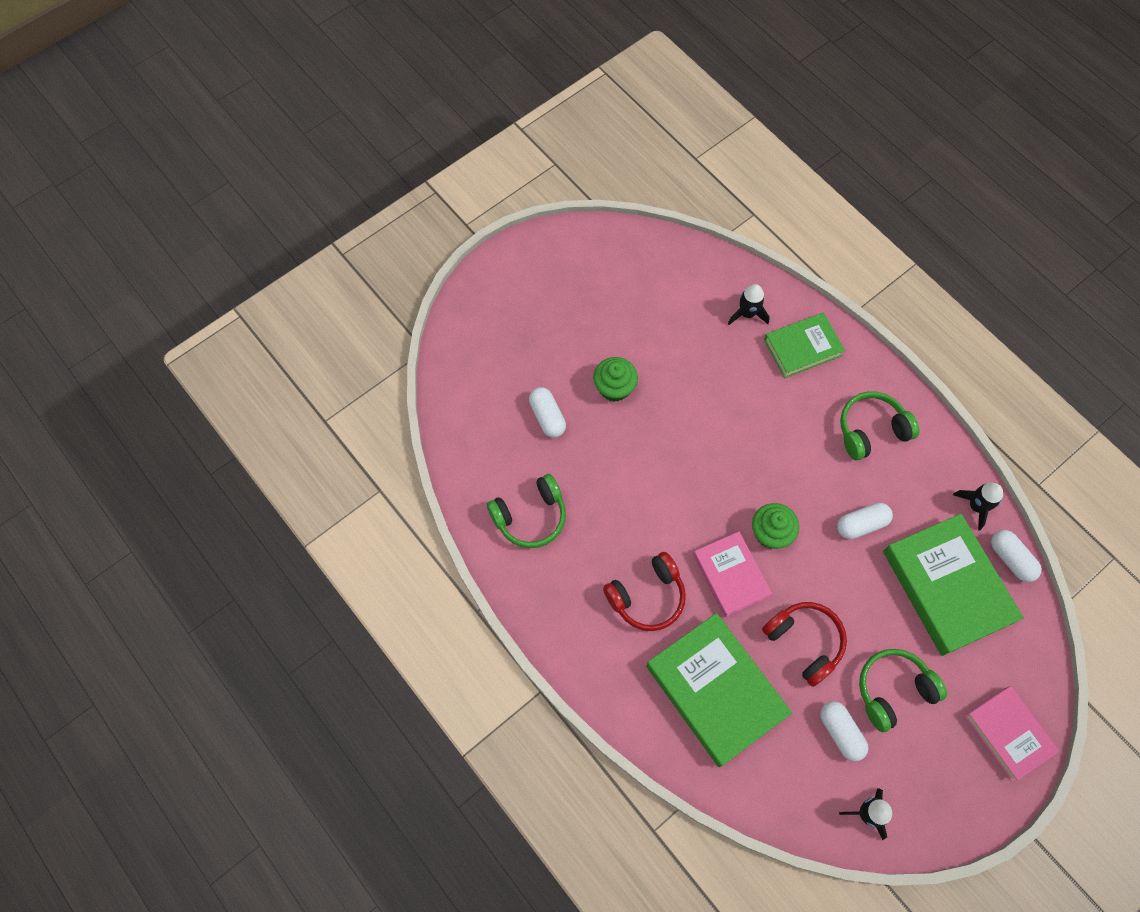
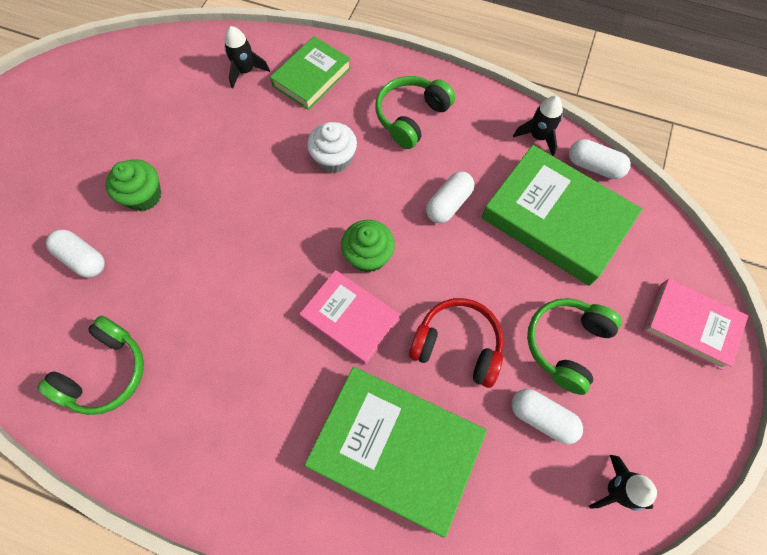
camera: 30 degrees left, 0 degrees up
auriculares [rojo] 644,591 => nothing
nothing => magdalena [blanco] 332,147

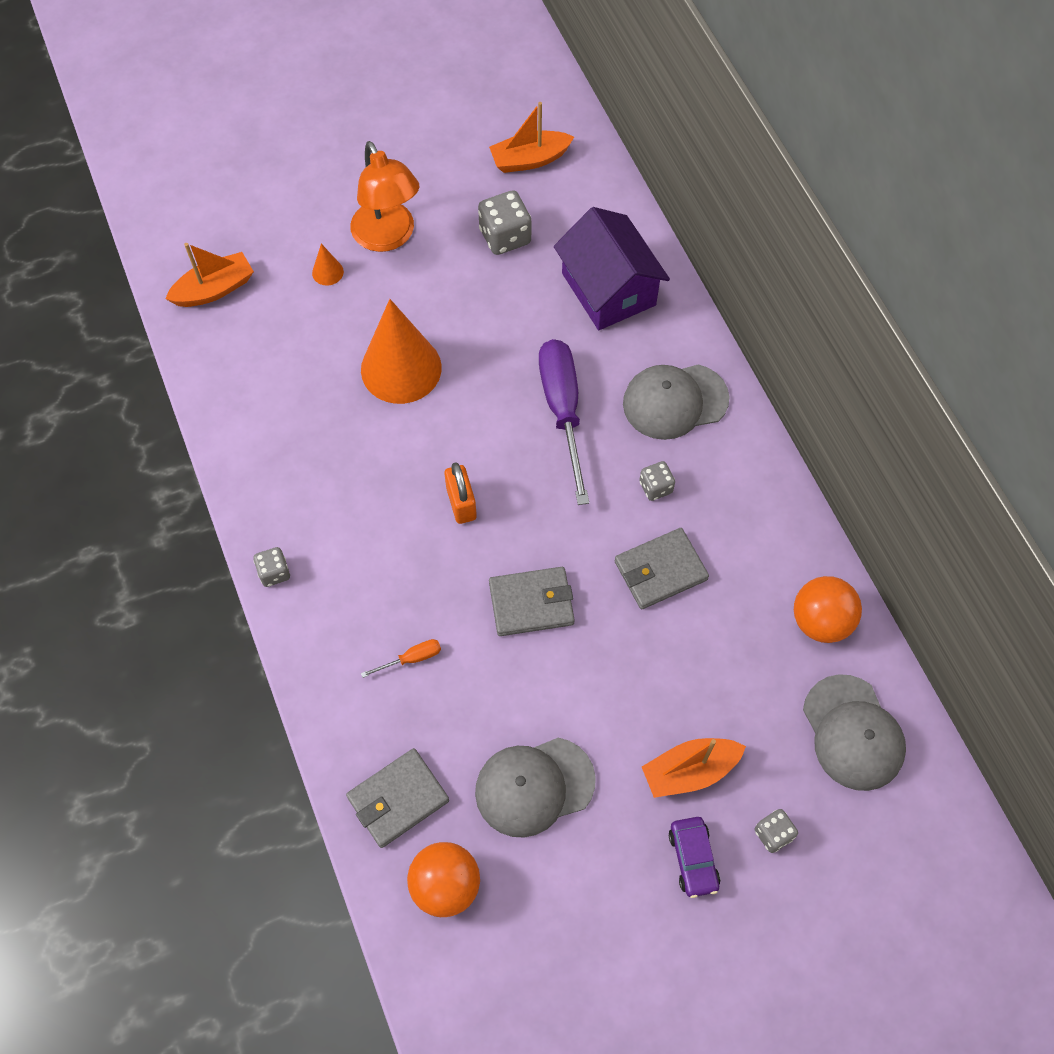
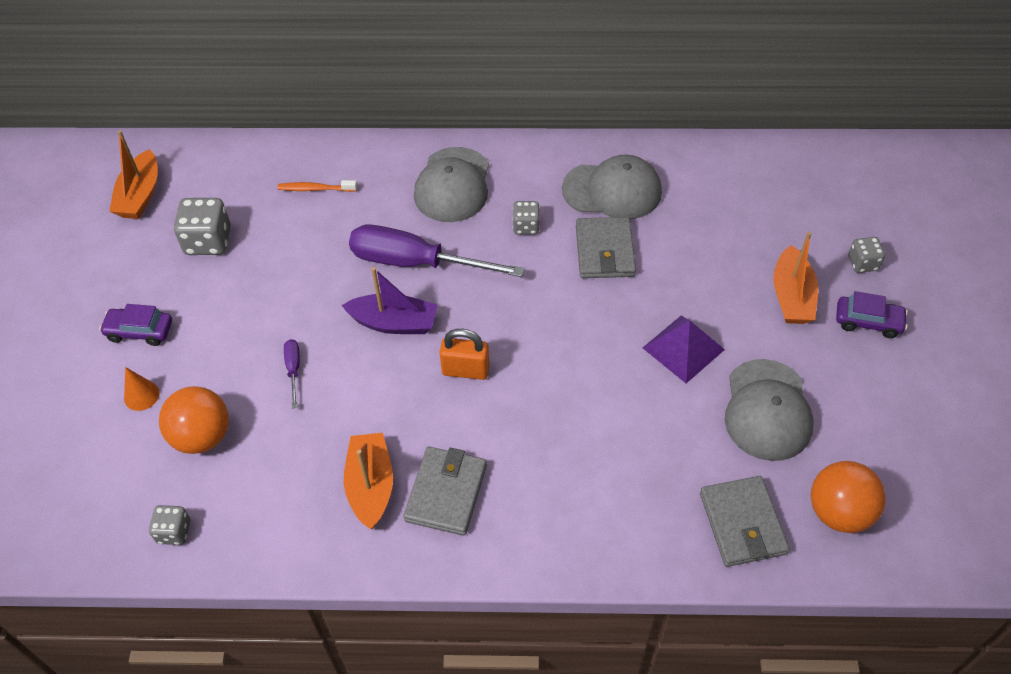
camera: 65 degrees left, 10 degrees down
lámpara [naranja] 384,196 => coche [morado] 135,325
casa [morado] 612,268 => cepillo de dientes [naranja] 317,186
barco [naranja] 209,275 => barco [naranja] 368,481, move
cono [naranja] 401,351 => destornillador [morado] 292,373
dado [gris] 271,567 => dado [gris] 170,525, move
cartera [gris] 532,601 => cartera [gris] 445,491, move
pelota [naranja] 828,609 => pelota [naranja] 194,420, move
destornillador [naranja] 401,658 => nothing
gorra [gris] 854,732 => gorra [gris] 612,186, move
nothing => barco [morado] 389,300
nothing => pirámide [morado] 684,349

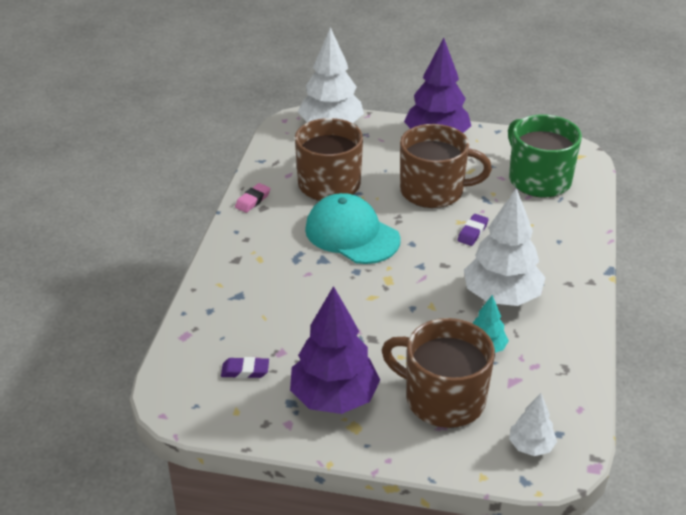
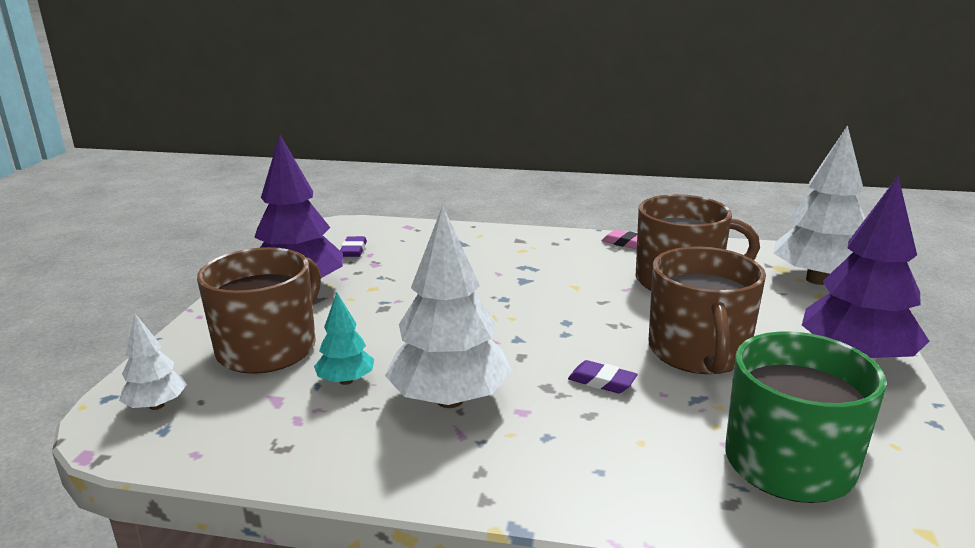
camera: 90 degrees right, 15 degrees down
gorra [turquesa] 352,228 => nothing

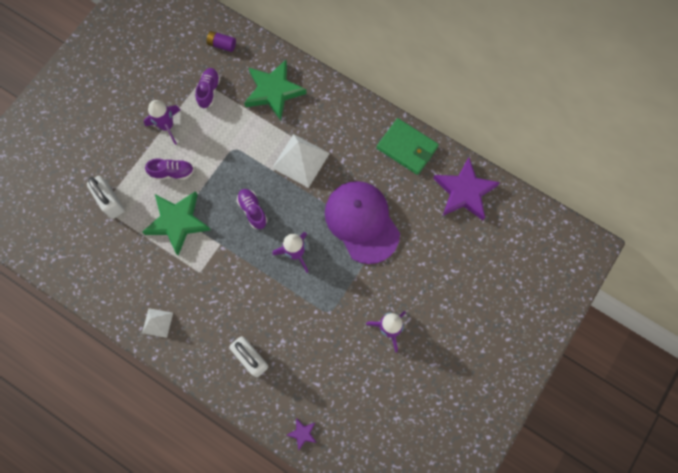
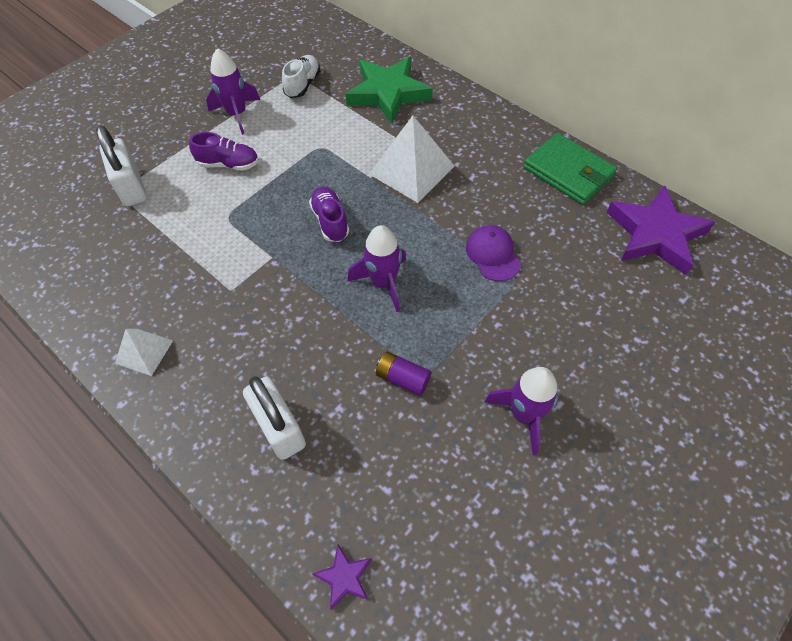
camera: 10 degrees right, 15 degrees down
pila [morado] 221,41 => pila [morado] 403,374, move
zapato [morado] 207,88 => zapato [blanco] 301,76
gorra [morado] 362,222 => gorra [morado] 493,253, x0.48
estrella [verde] 176,223 => nothing

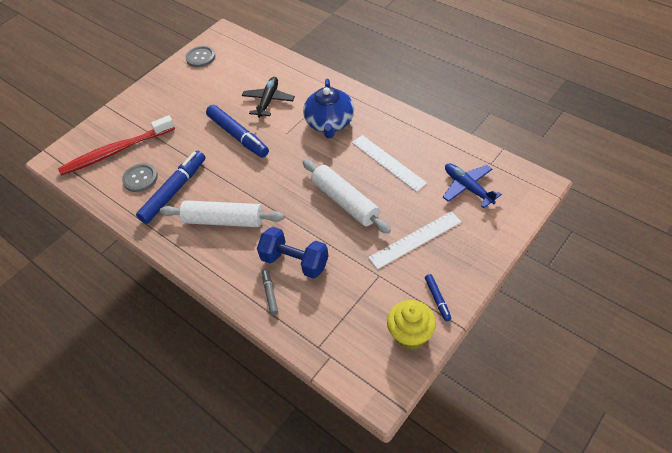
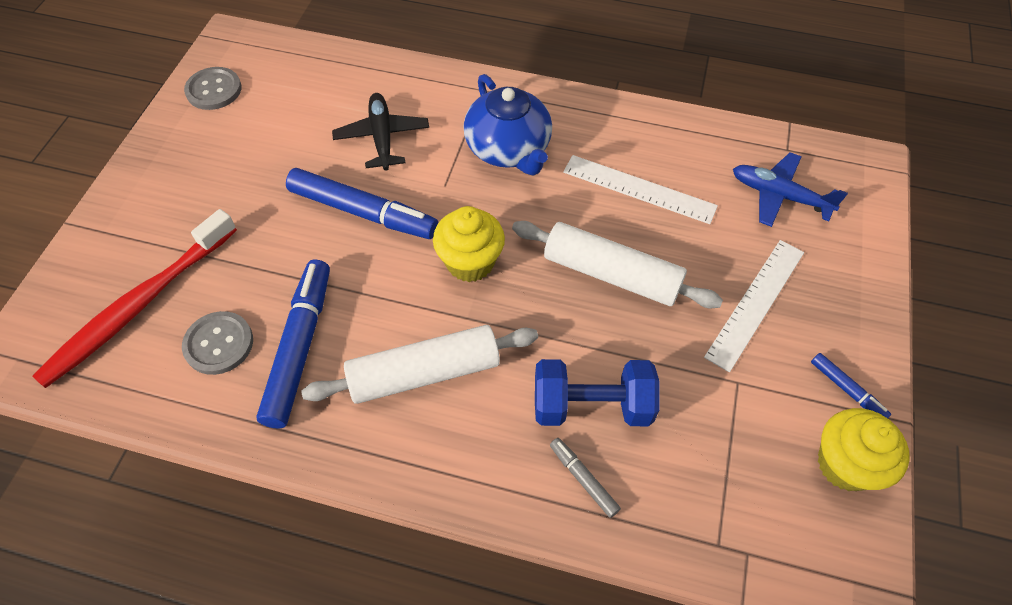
camera: 30 degrees left, 5 degrees up
nothing => magdalena [amarillo] 469,244

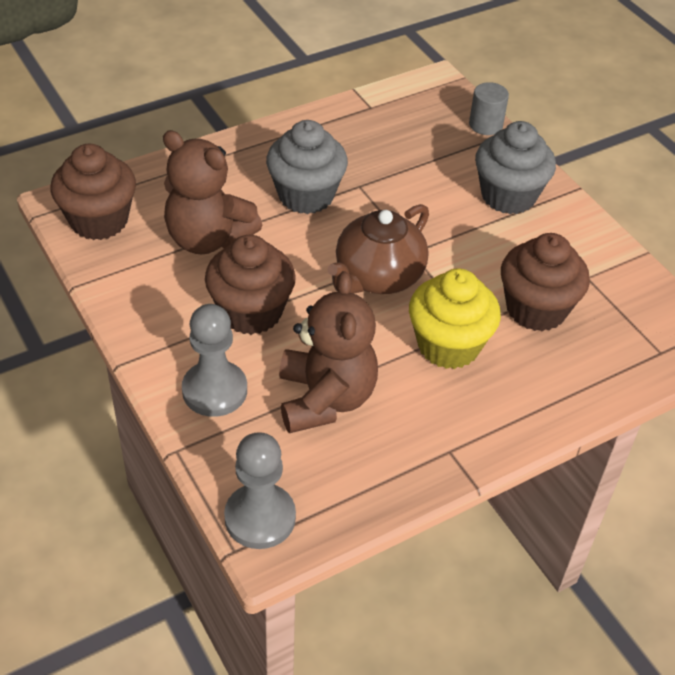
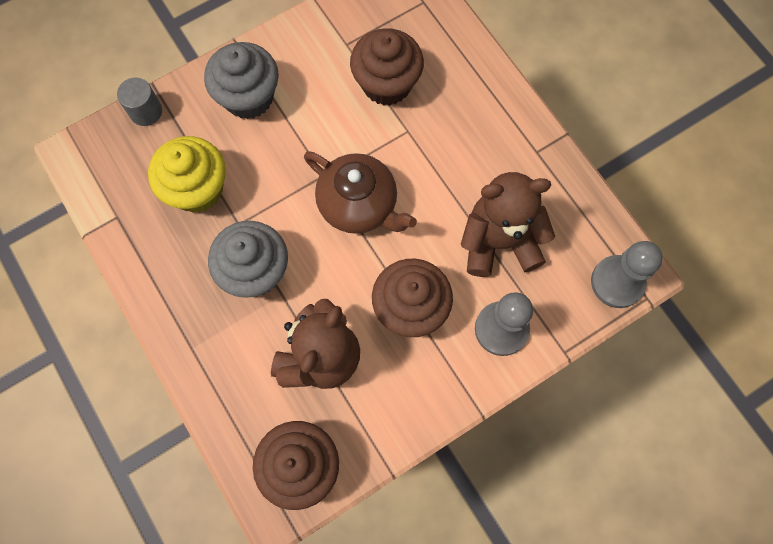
camera: 90 degrees left, 25 degrees up
magdalena [amarillo] 455,318 => magdalena [amarillo] 187,174, move

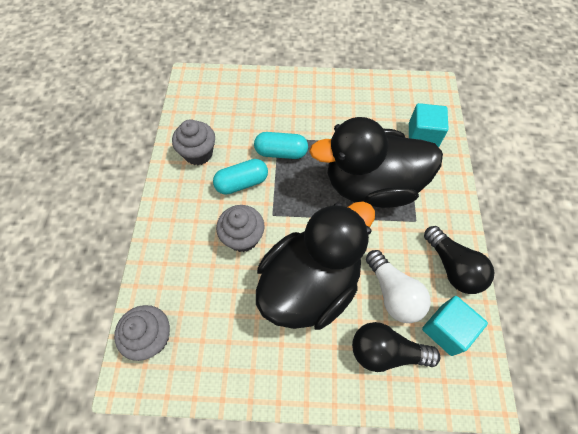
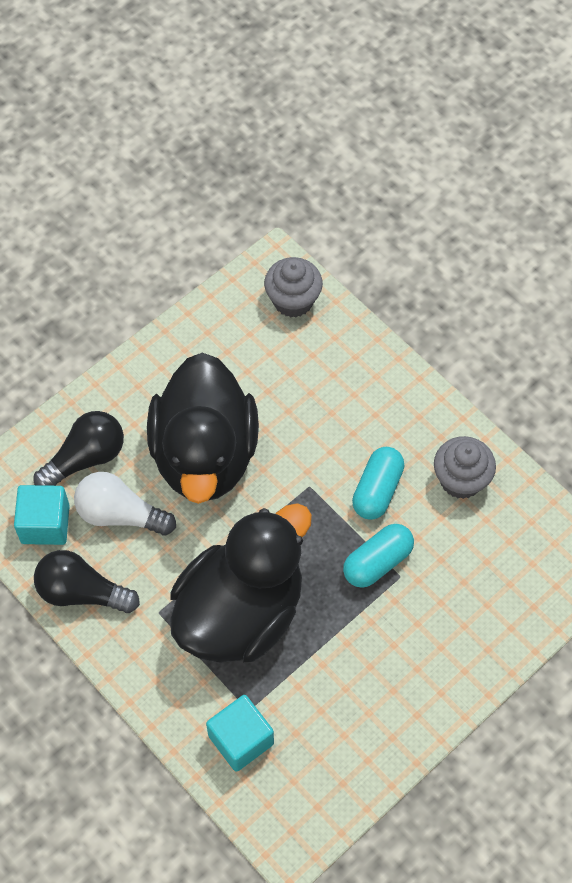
camera: 135 degrees right, 0 degrees up
magdalena [gris] 240,228 => nothing

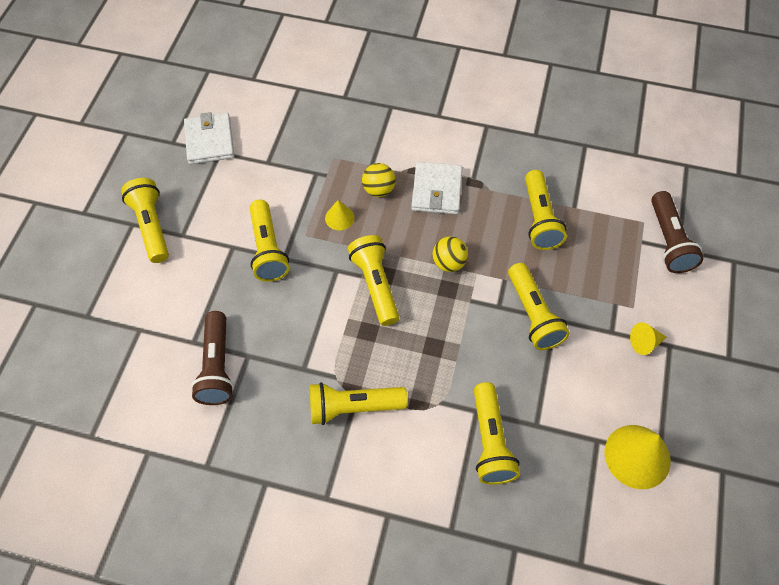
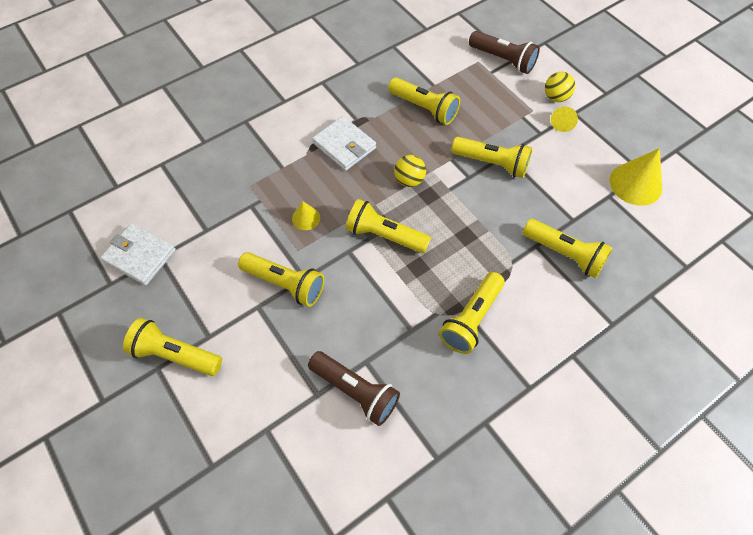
camera: 50 degrees left, 0 degrees up
pelota [amarillo] 378,180 => pelota [amarillo] 560,87, move

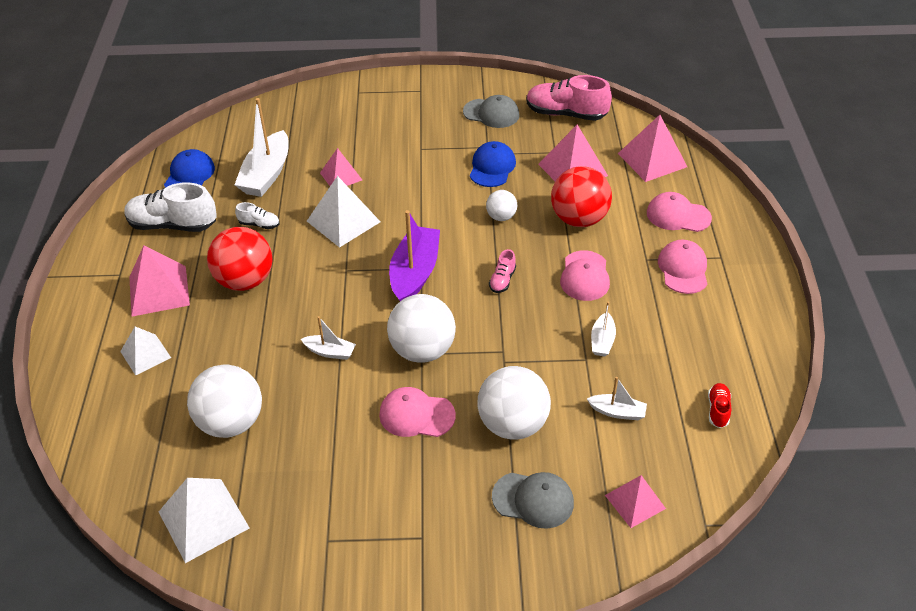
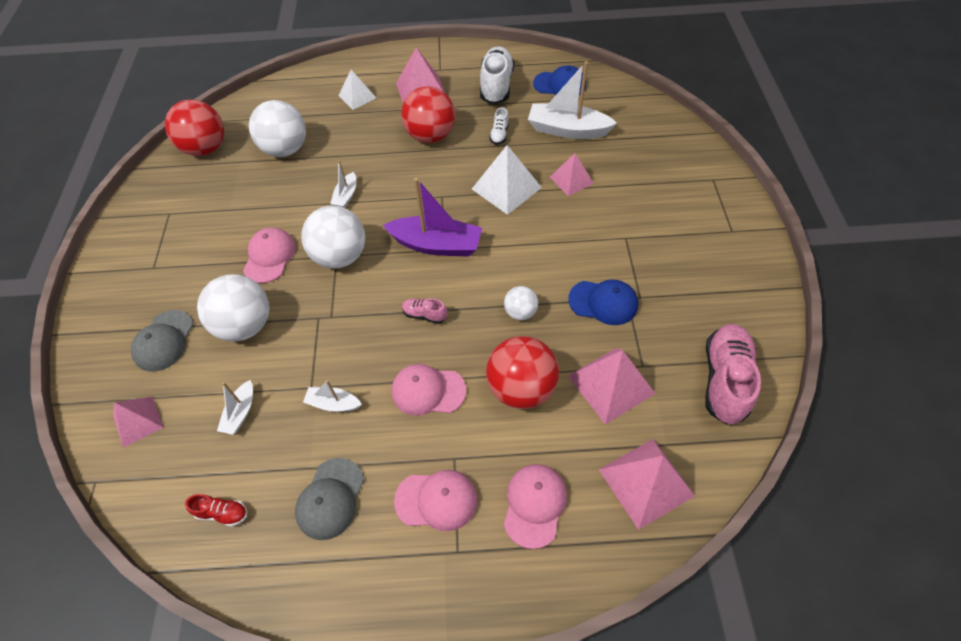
camera: 90 degrees right, 10 degrees up
gorra [gris] 491,111 => gorra [gris] 329,499, move
pirámide [blanco] 204,520 => pelota [rojo] 194,128

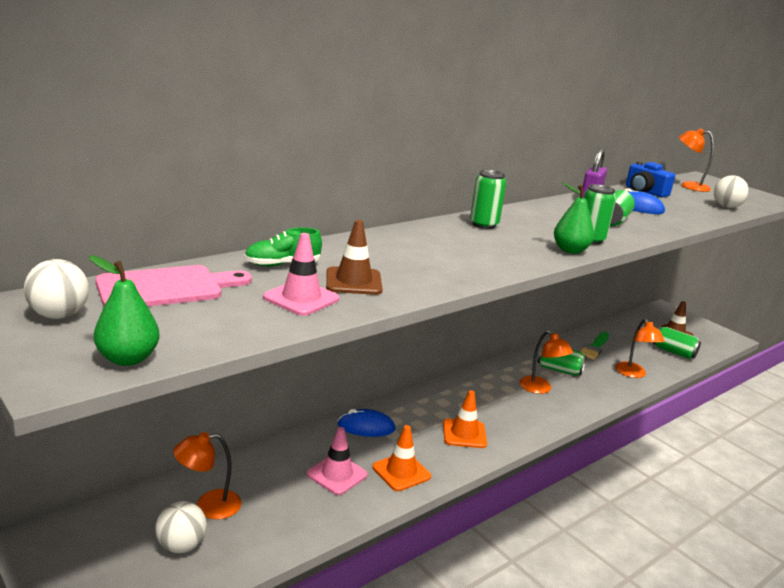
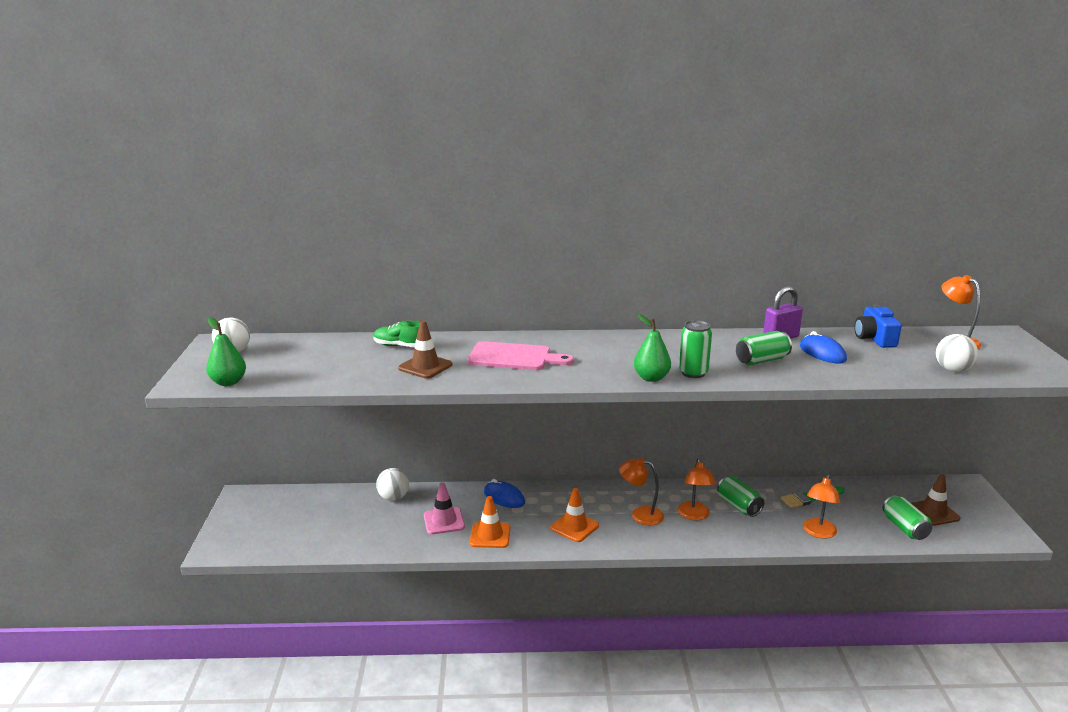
camera: 40 degrees right, 0 degrees up
lata [verde] 488,199 => nothing
cono de tráfico [rosa] 301,274 => nothing
tabla de cortar [rosa] 173,286 => tabla de cortar [rosa] 520,355, move
lámpara [naranja] 207,475 => lámpara [naranja] 641,491, move
pelota [blanco] 181,527 => pelota [blanco] 392,484, move

